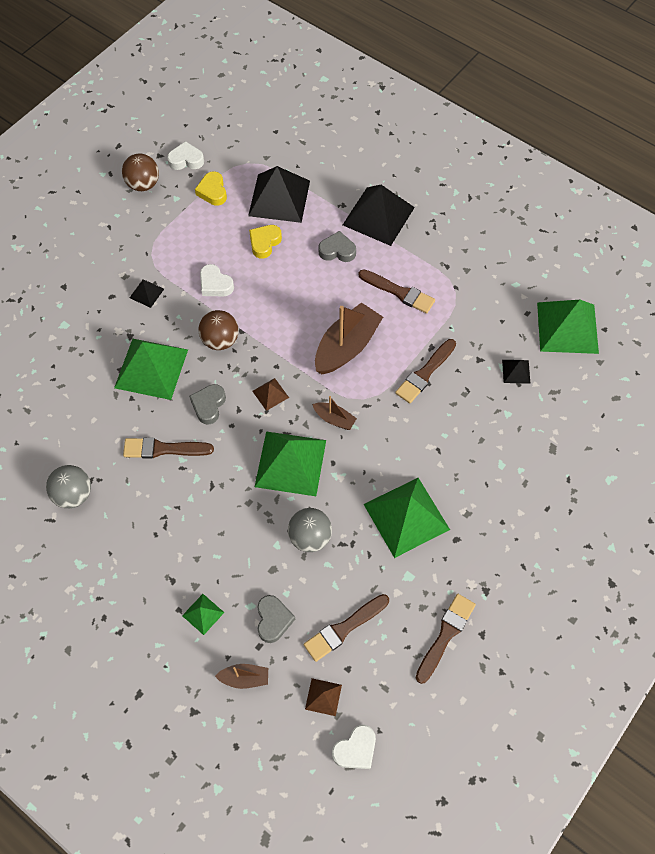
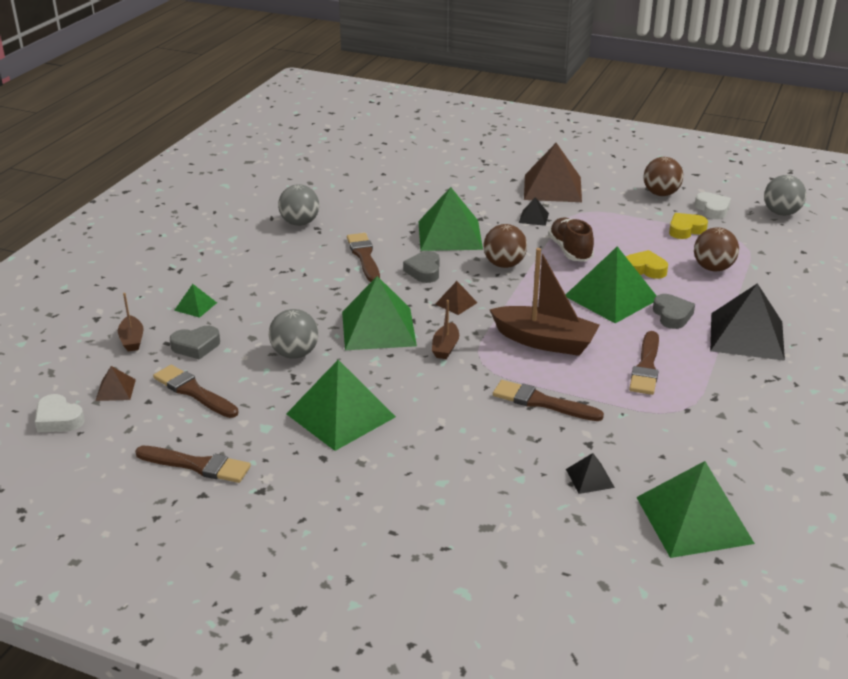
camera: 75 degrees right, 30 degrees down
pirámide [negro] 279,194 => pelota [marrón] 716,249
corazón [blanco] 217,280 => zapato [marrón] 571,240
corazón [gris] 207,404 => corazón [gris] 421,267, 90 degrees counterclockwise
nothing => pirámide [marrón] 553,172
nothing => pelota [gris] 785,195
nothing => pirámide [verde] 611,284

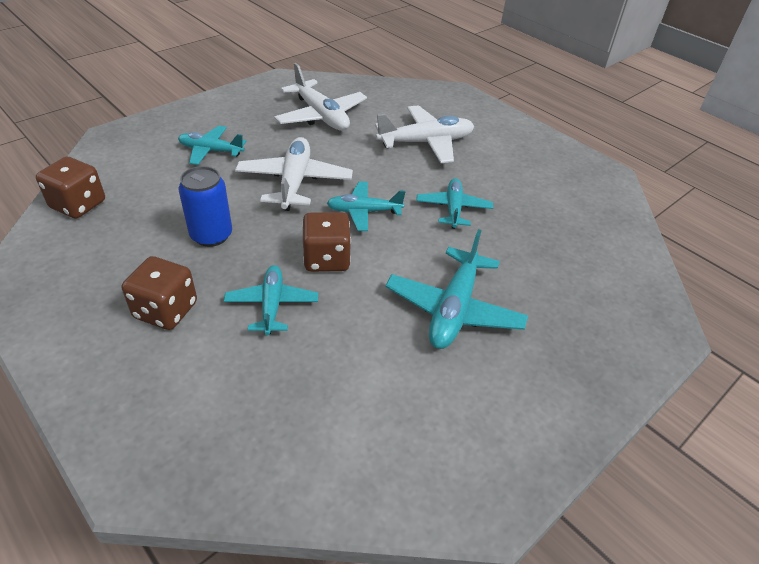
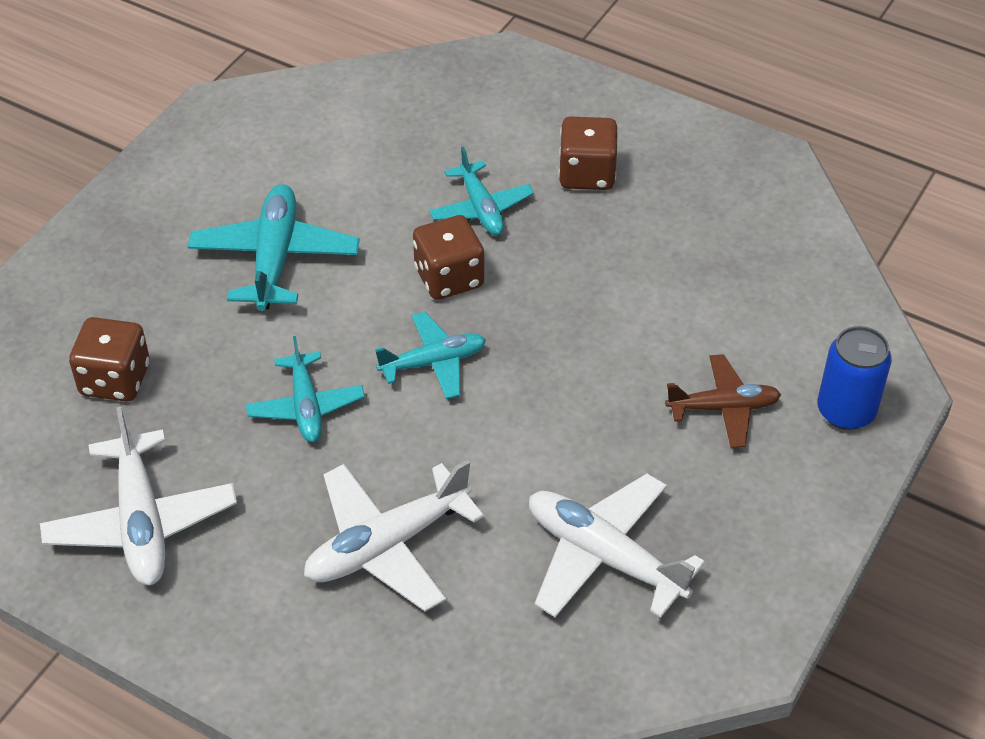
camera: 165 degrees right, 5 degrees up
avión [turquesa] 212,145 => avión [marrón] 723,401
avión [blanco] 294,174 => avión [blanco] 138,496, move
dado [marrón] 70,187 => dado [marrón] 109,359, move
lata [azul] 205,206 => lata [azul] 854,378, move

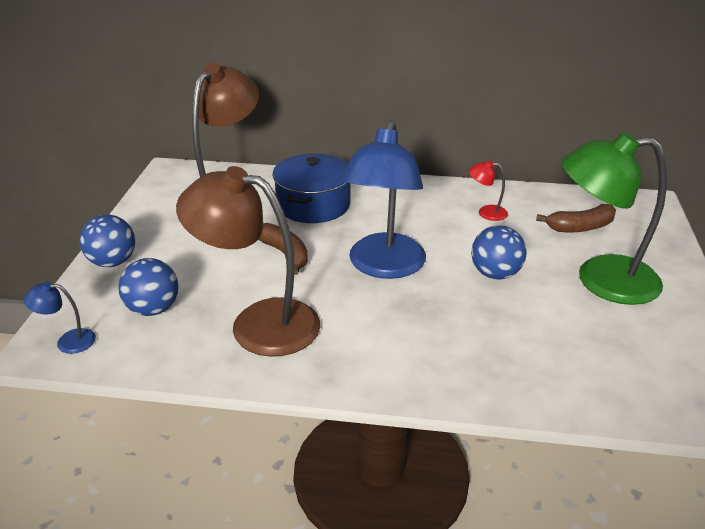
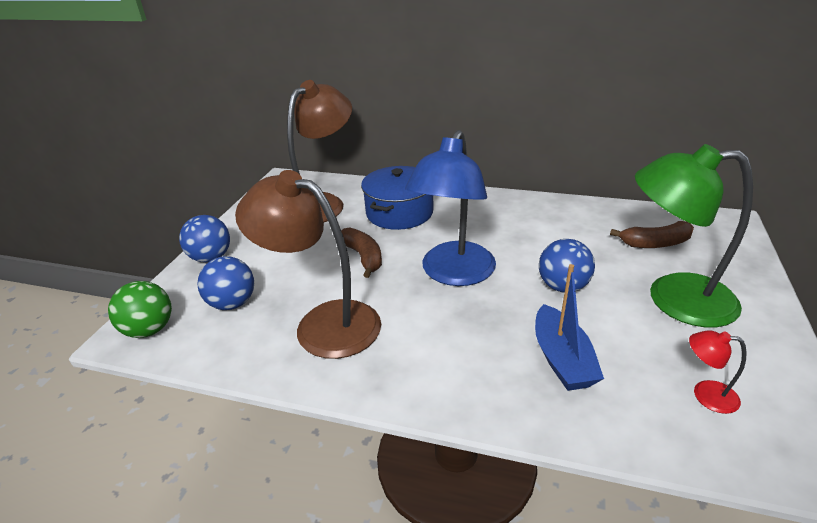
camera: 10 degrees right, 0 degrees up
lámpara [rojo] 488,190 => lámpara [rojo] 718,372, move
lámpara [azul] 60,318 => pelota [verde] 140,309
nothing => barco [azul] 569,327

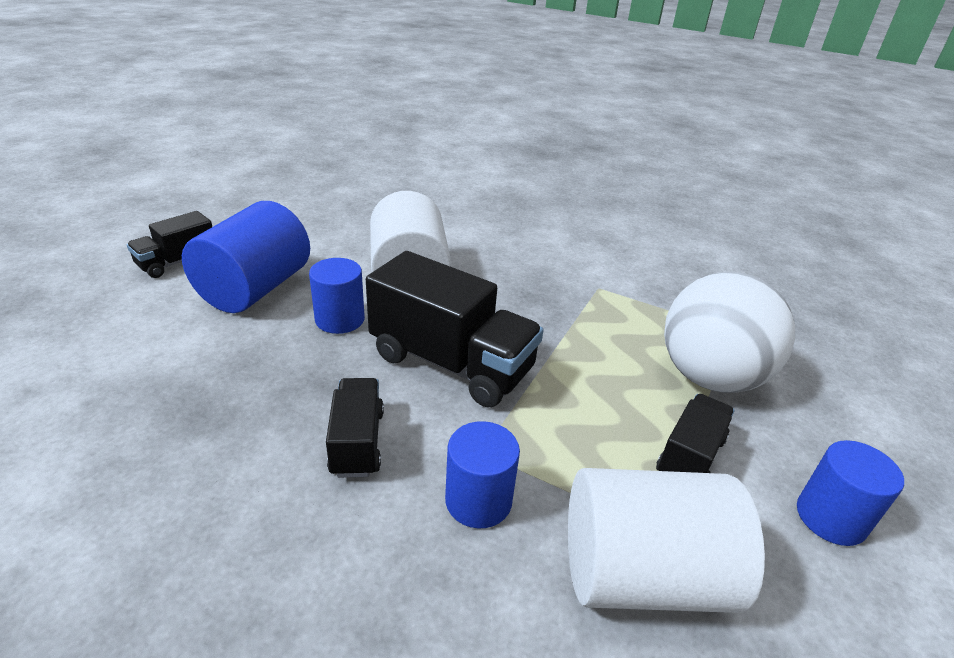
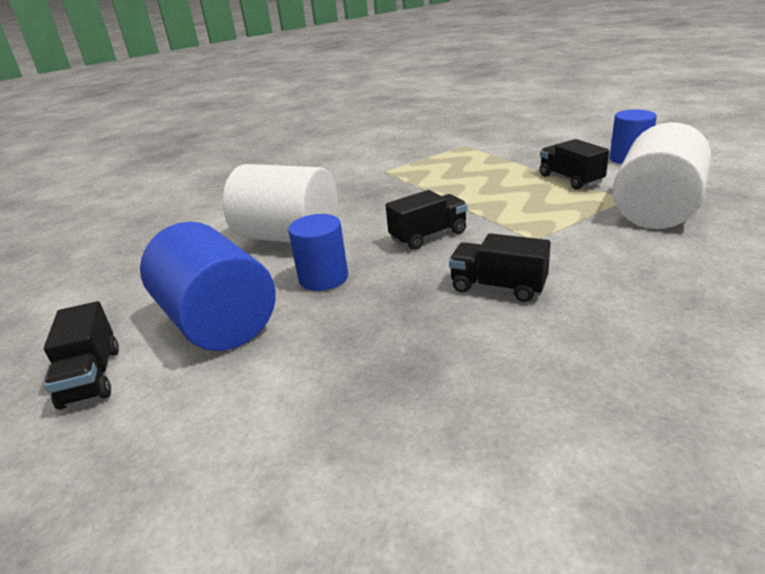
camera: 55 degrees left, 5 degrees down
camión [negro] 454,329 => camión [negro] 426,220, x0.55
pelota [blanco] 729,332 => nothing
cilindro [azul] 482,474 => nothing

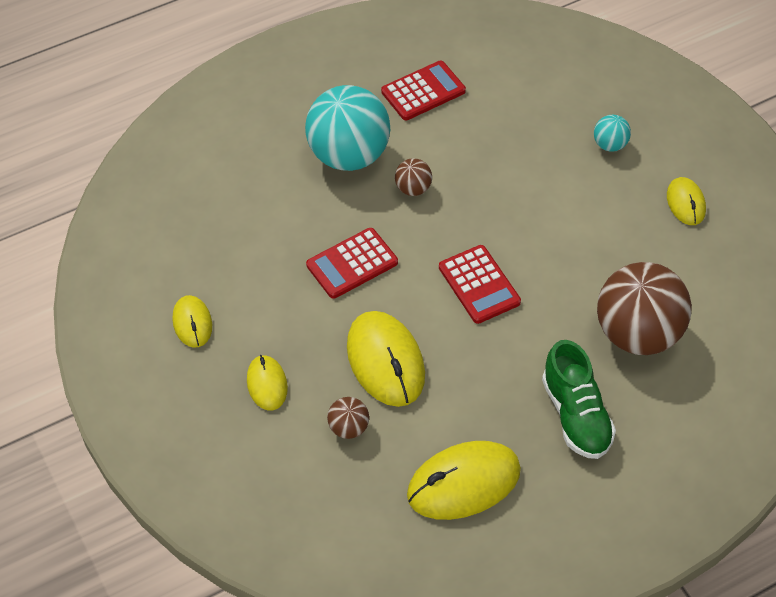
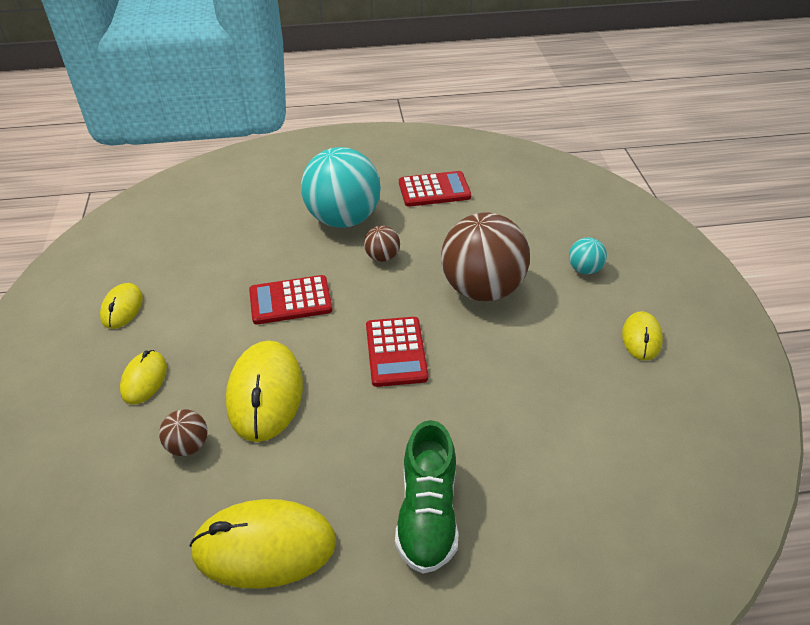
camera: 20 degrees right, 10 degrees down
pelota [marrón] 644,308 => pelota [marrón] 485,256, move

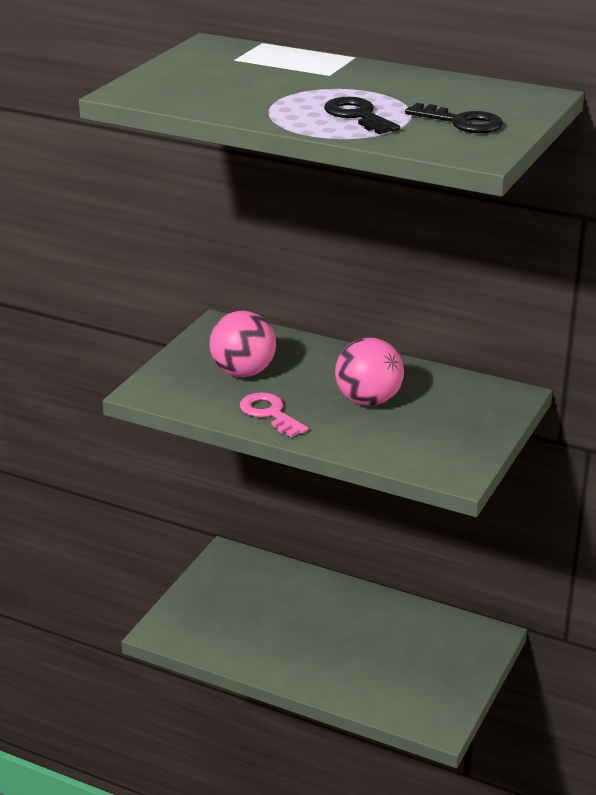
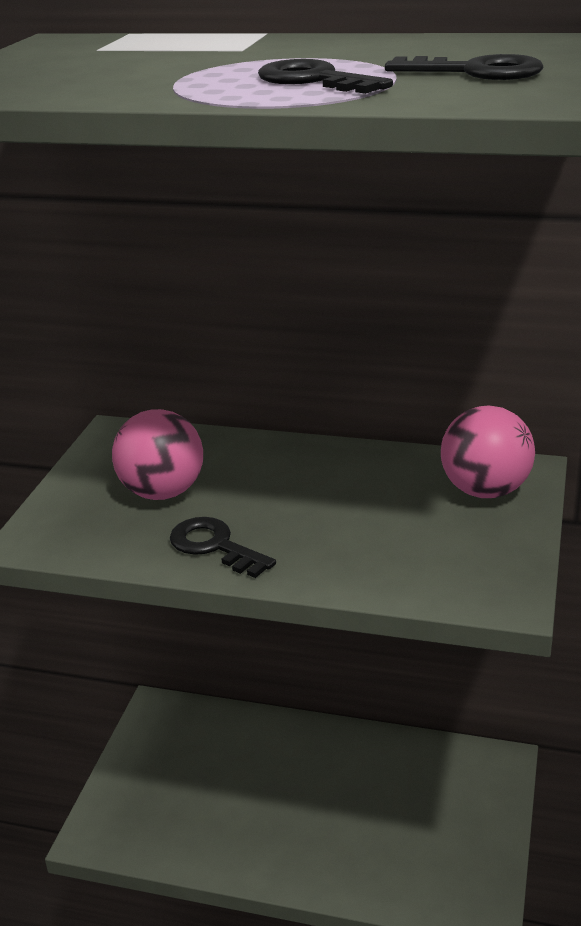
camera: 10 degrees left, 0 degrees up
pelota [rosa] 369,371 => pelota [rosa] 488,452, move
llave [rosa] 274,414 => llave [negro] 223,547

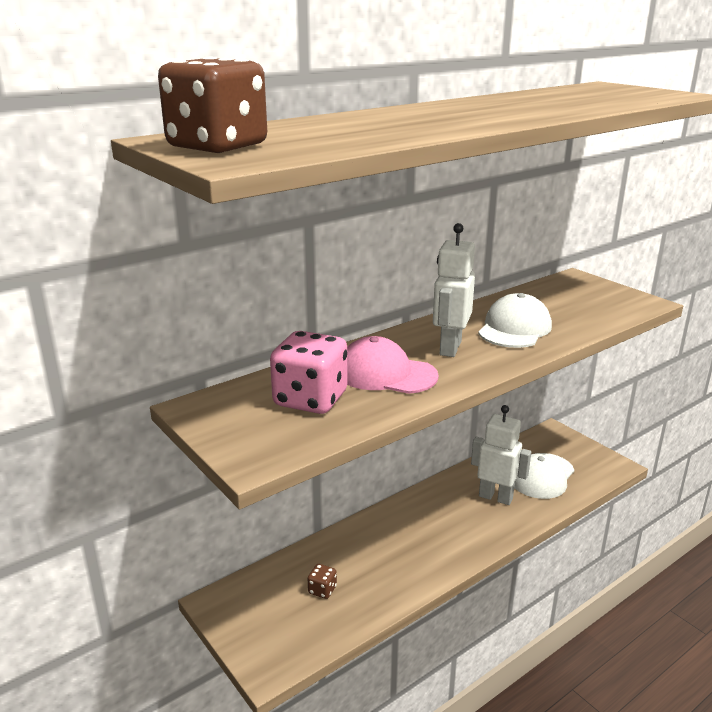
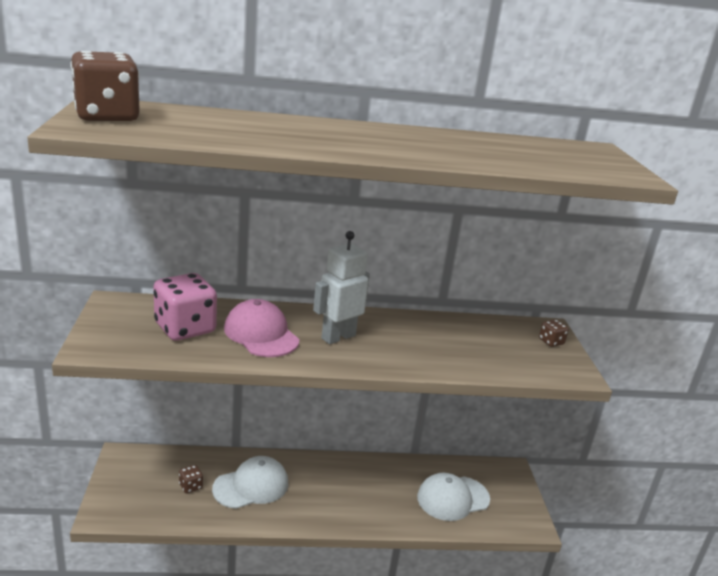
camera: 30 degrees right, 0 degrees up
gorra [blanco] 515,320 => gorra [blanco] 250,482, move
robot [blanco] 501,455 => nothing
nothing => dado [marrón] 554,333

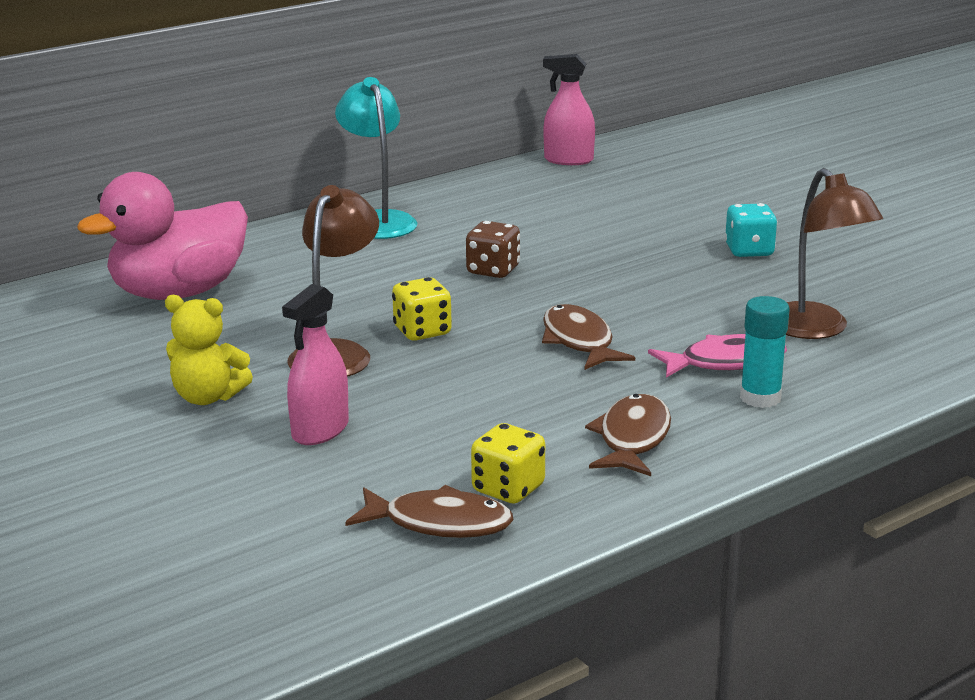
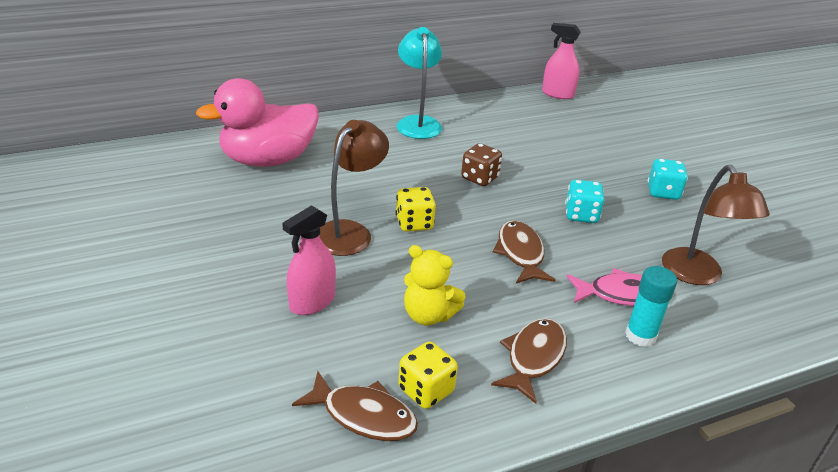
camera: 10 degrees right, 10 degrees up
osito [amarillo] 209,350 => osito [amarillo] 435,285, move
nothing => dado [turquesa] 584,201

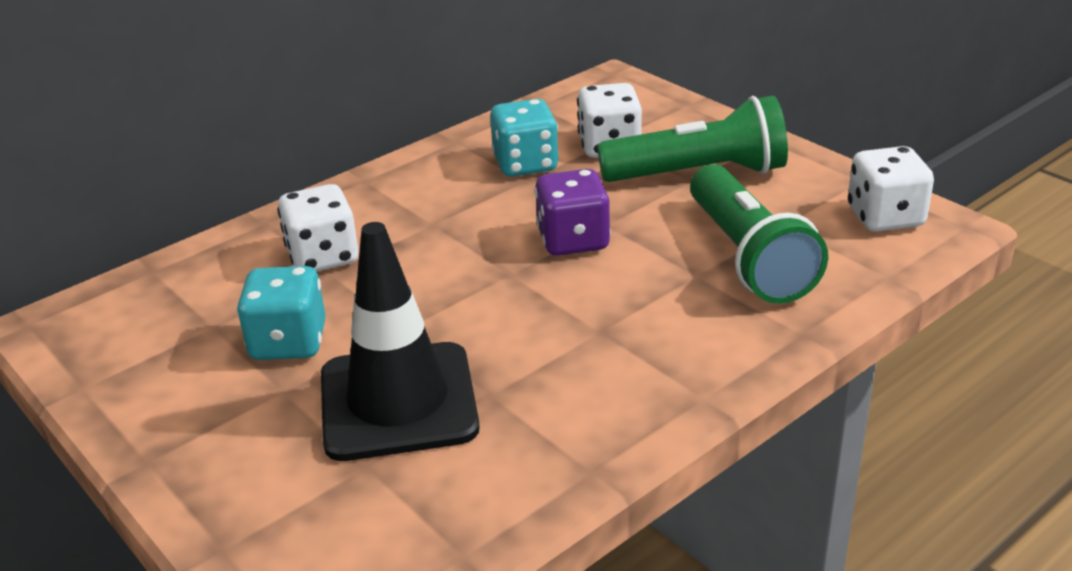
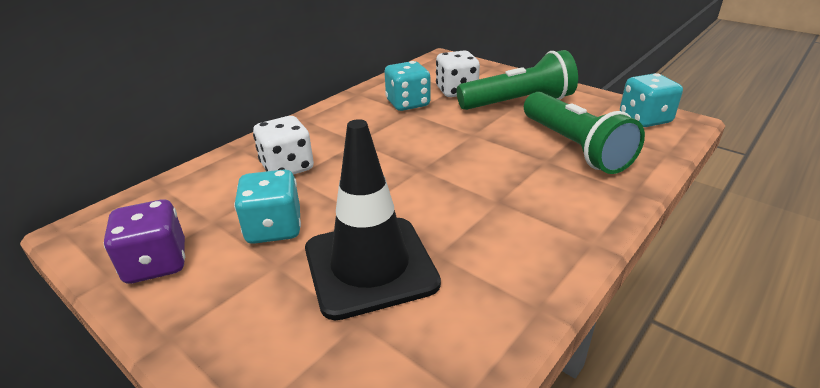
camera: 10 degrees left, 0 degrees up
dado [blanco] 891,189 => dado [turquesa] 651,100
dado [morado] 573,212 => dado [morado] 144,241, move

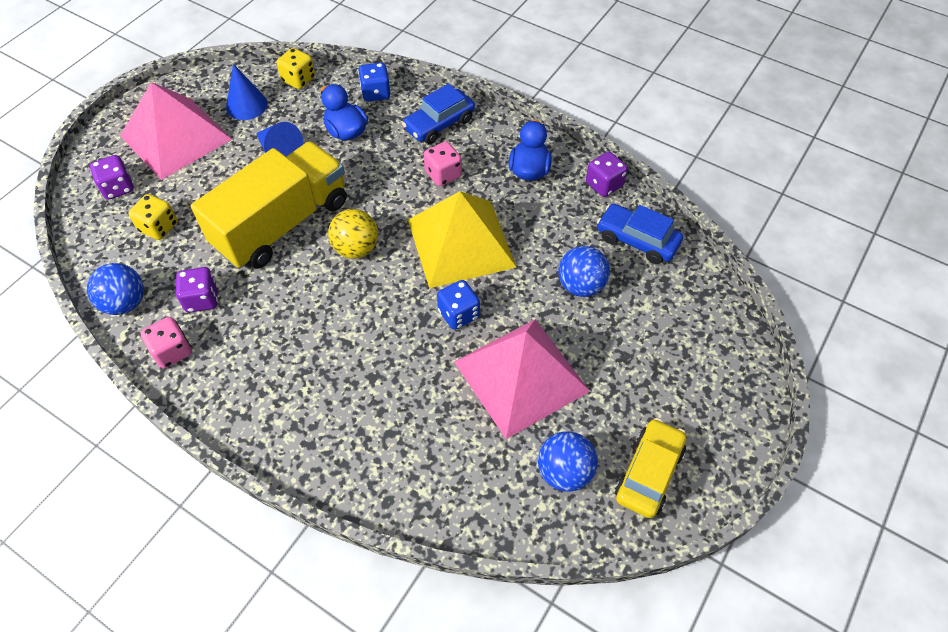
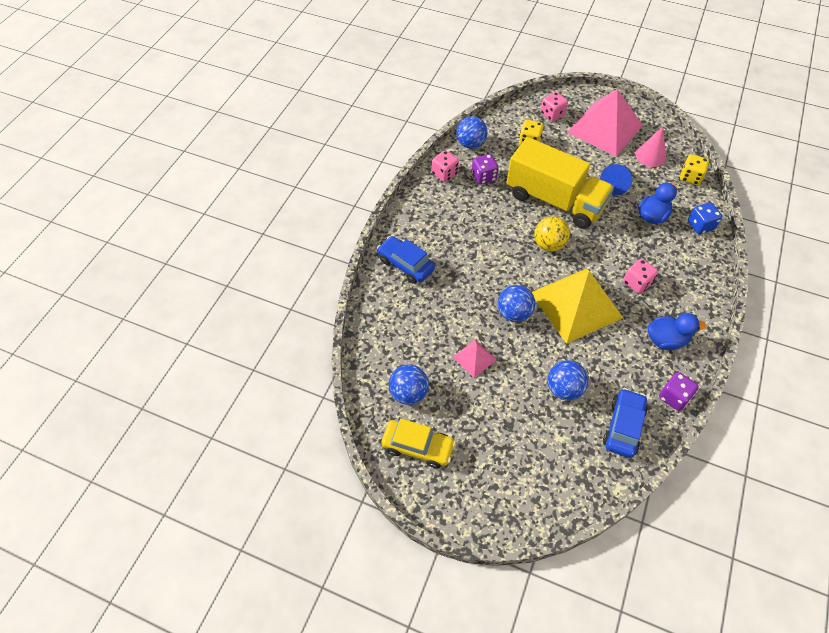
camera: 80 degrees right, 0 degrees up
cono [azul] 247,92 => cono [rosa] 651,147
coche [azul] 438,114 => coche [azul] 406,260, move
dado [morado] 112,177 => dado [rosa] 554,107
dado [azul] 458,305 => pelota [azul] 516,303
pirámide [rosa] 522,379 => pirámide [rosa] 475,359, x0.45

